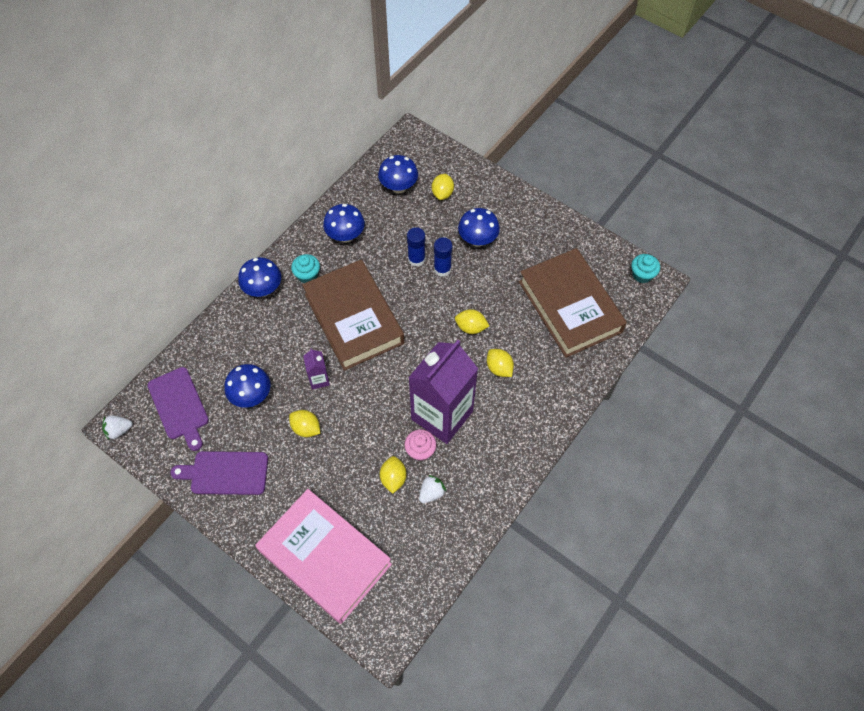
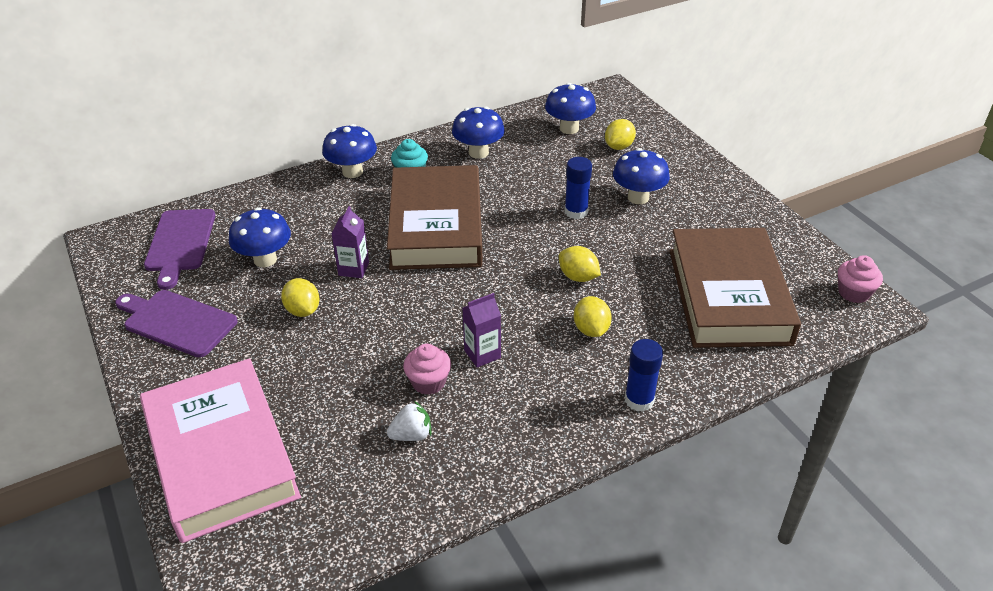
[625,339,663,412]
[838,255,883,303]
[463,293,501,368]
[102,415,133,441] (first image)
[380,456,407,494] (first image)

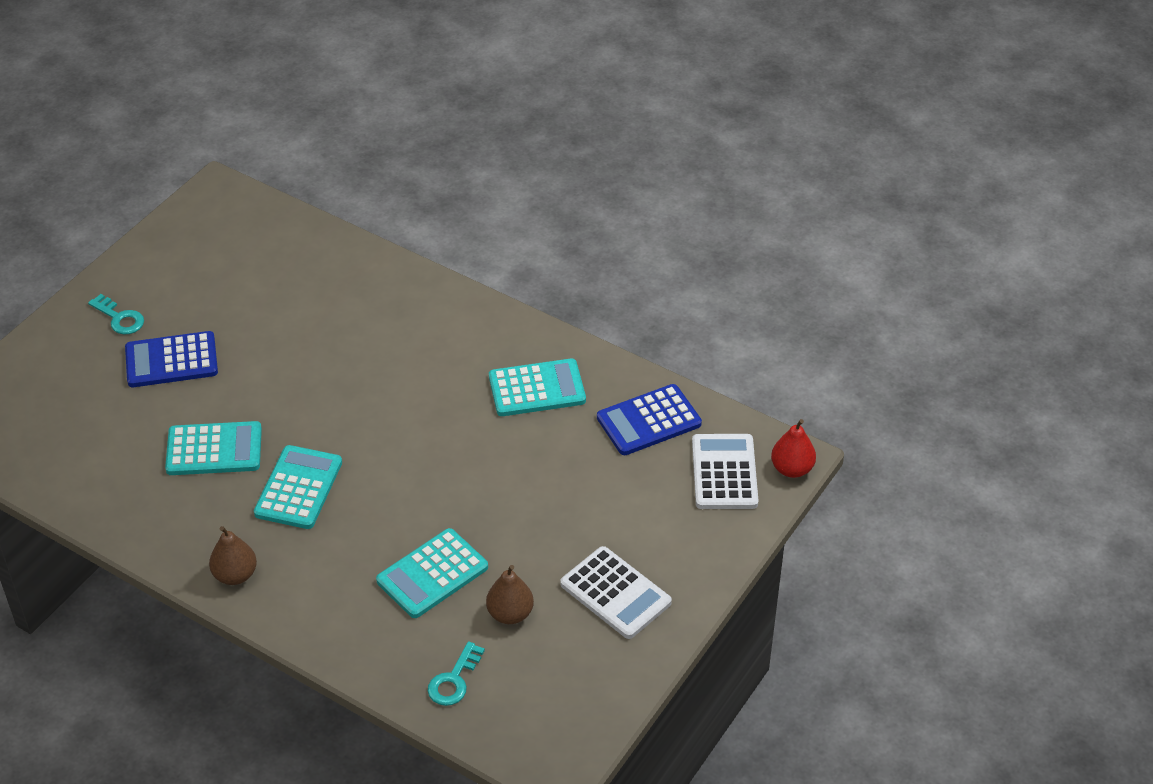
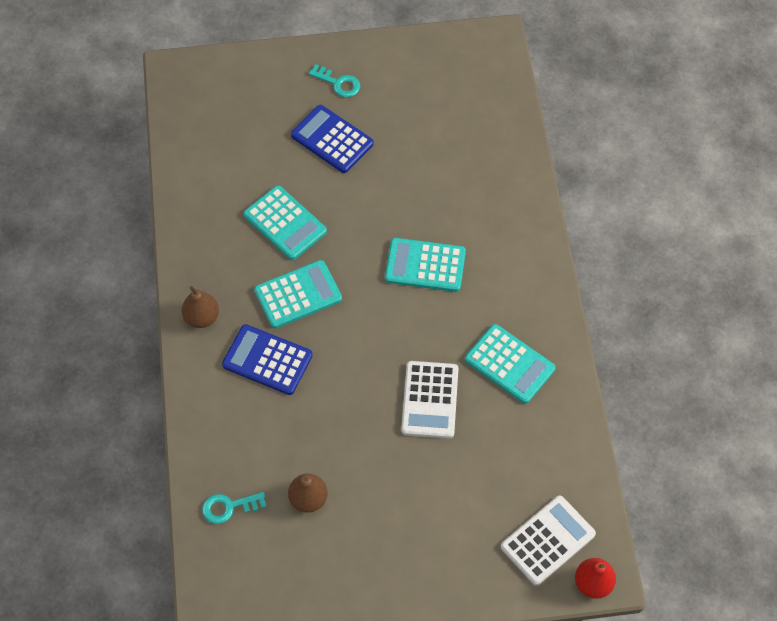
[309,64,360,97]
[222,324,313,395]
[385,238,466,292]
[401,361,458,439]

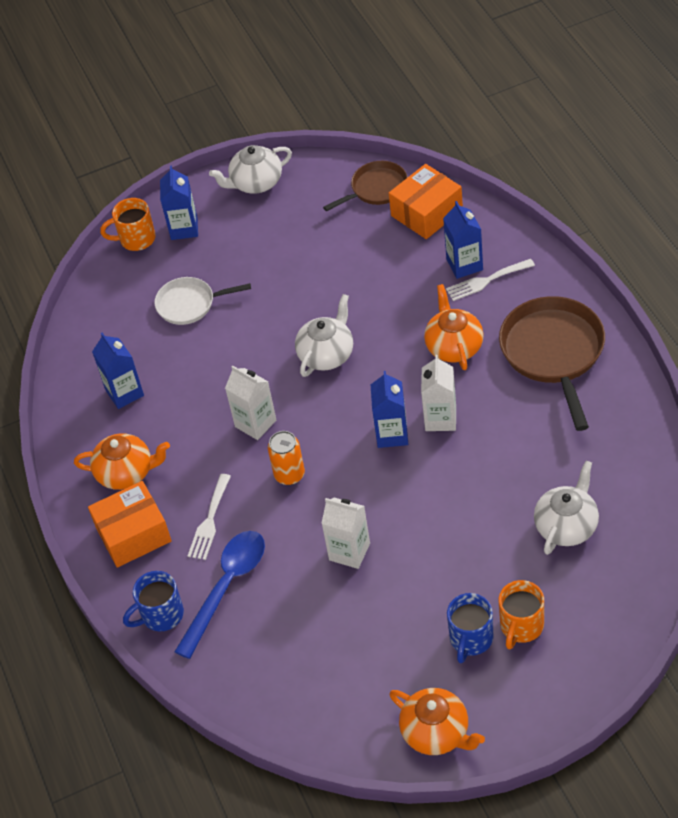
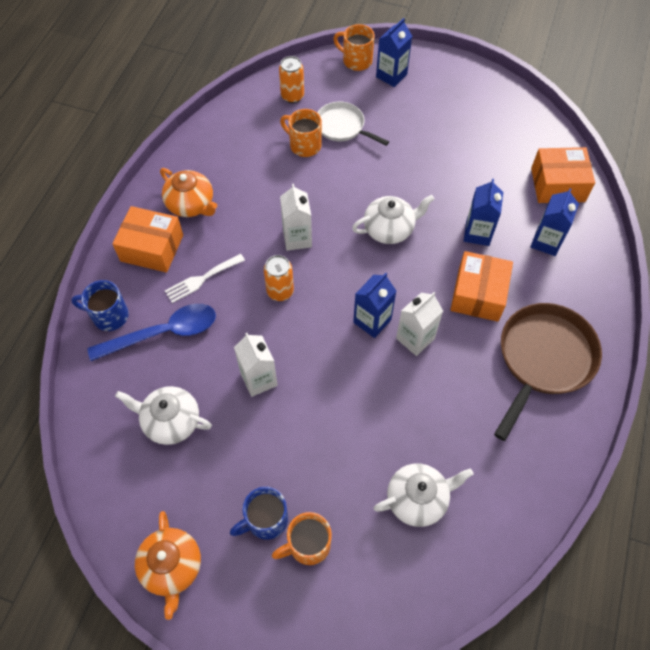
[115,386,212,445]
[323,161,408,211] (first image)
[446,259,535,301] (first image)
[450,251,513,322]
[464,179,503,246]
[279,56,304,103]
[280,109,322,157]

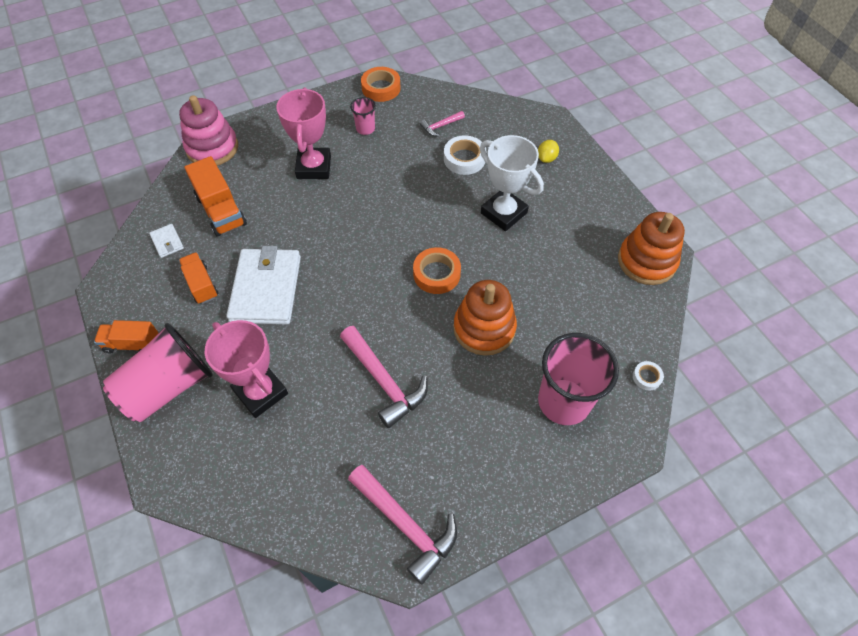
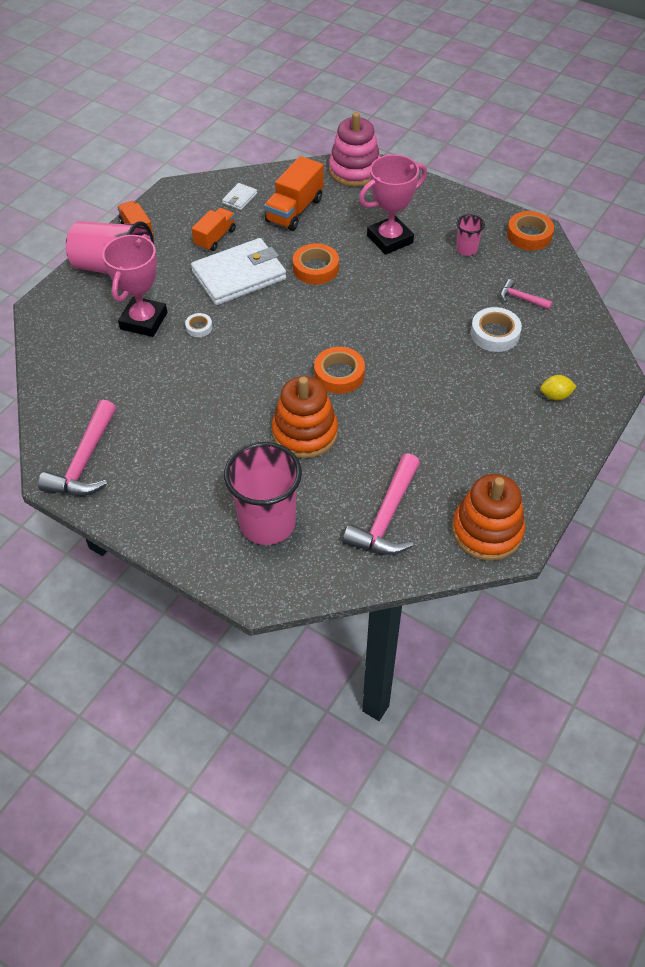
[480,135,544,231] (first image)
[343,453,420,555]
[185,313,213,337]
[293,243,339,285]

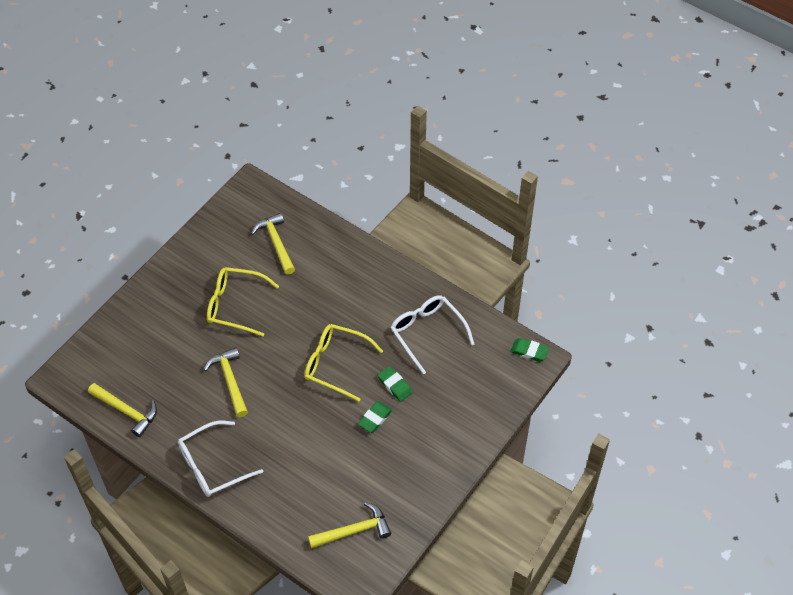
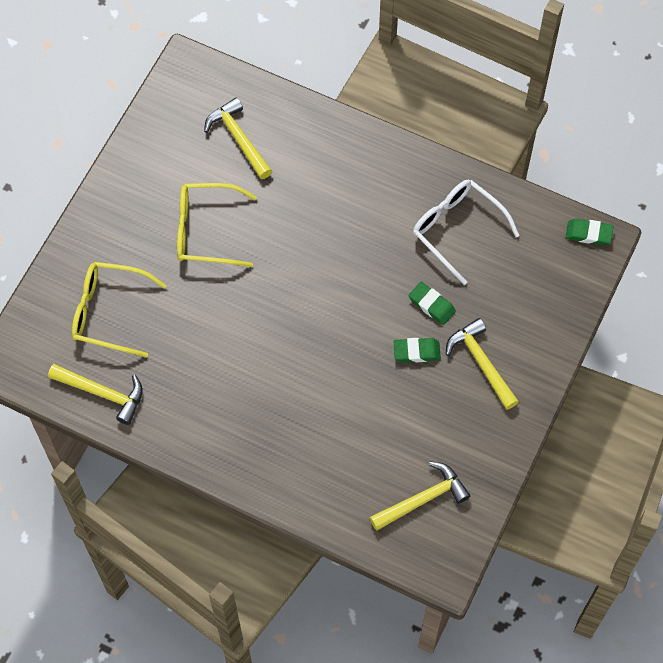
[72,262,167,358]
[446,318,519,410]
[393,338,441,362]
[178,421,263,497] (first image)

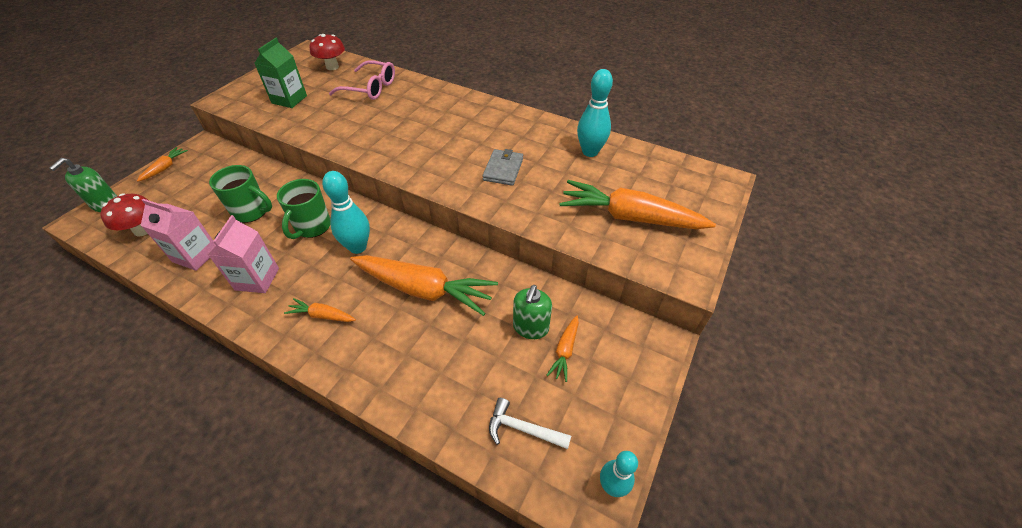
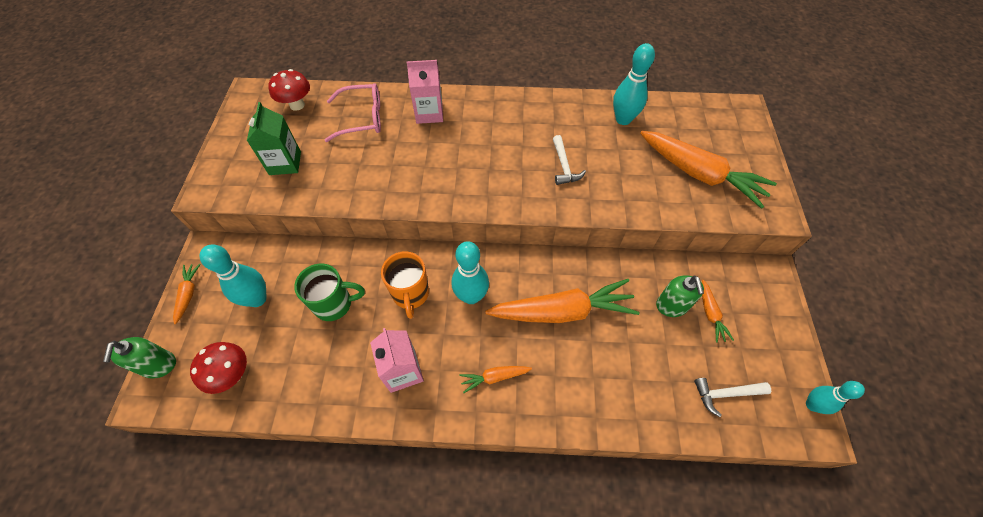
[553,135,586,185]
[381,251,429,319]
[640,131,777,209]
[407,60,443,124]
[200,245,267,307]

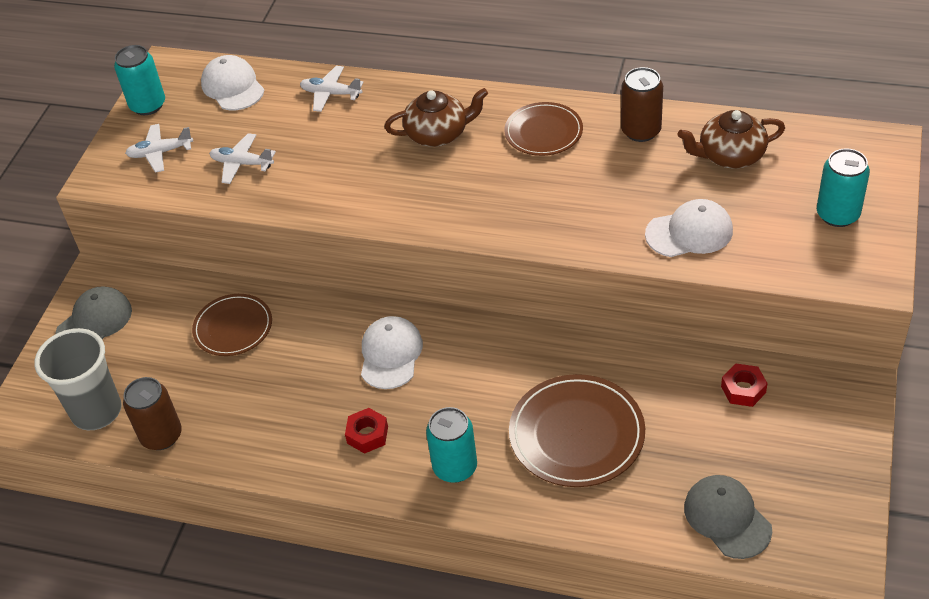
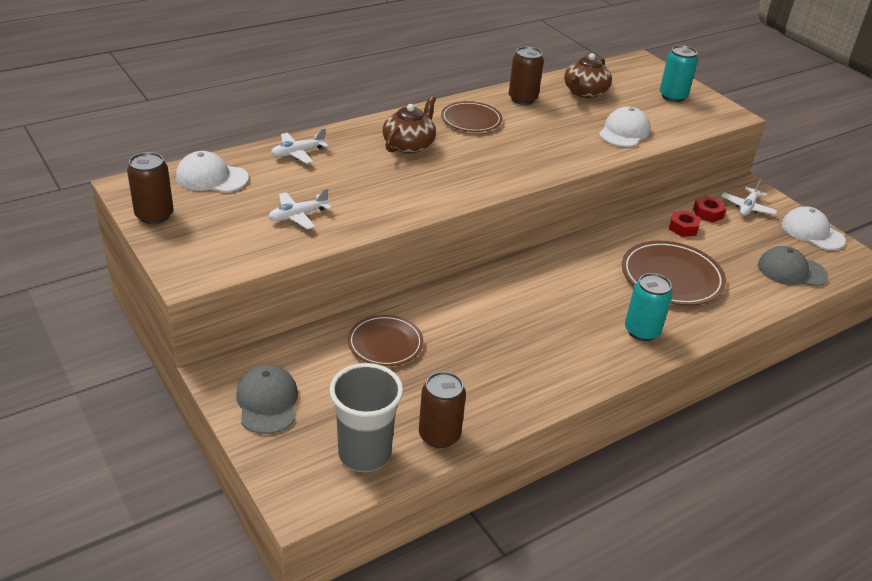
[127,152,174,224]
[721,180,777,216]
[782,207,846,250]
[669,211,701,237]

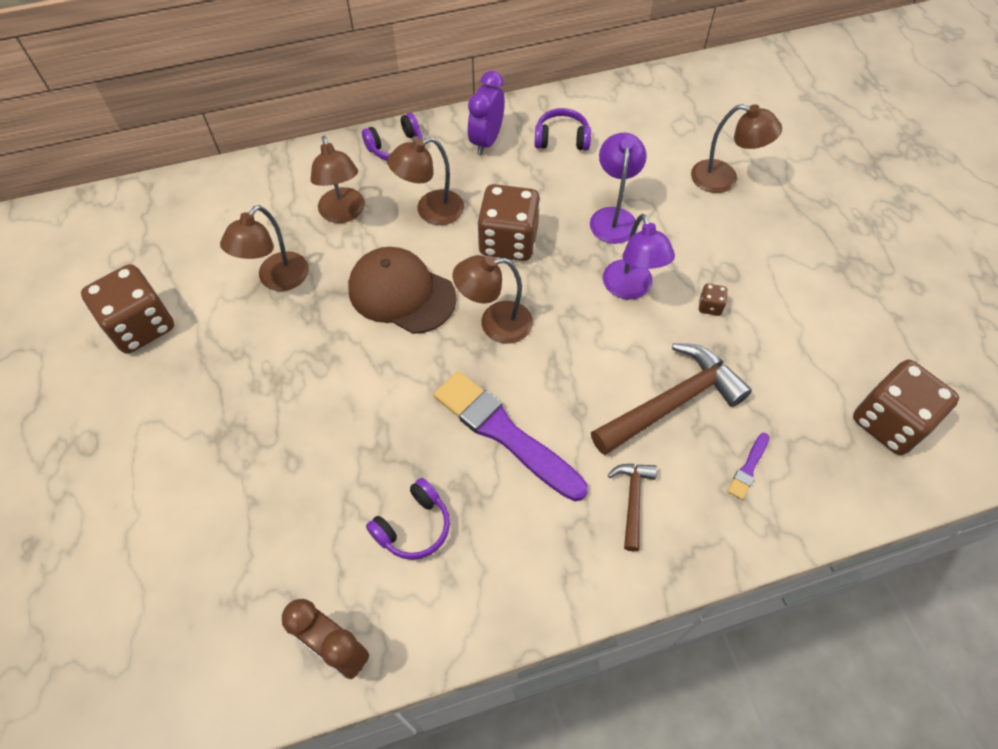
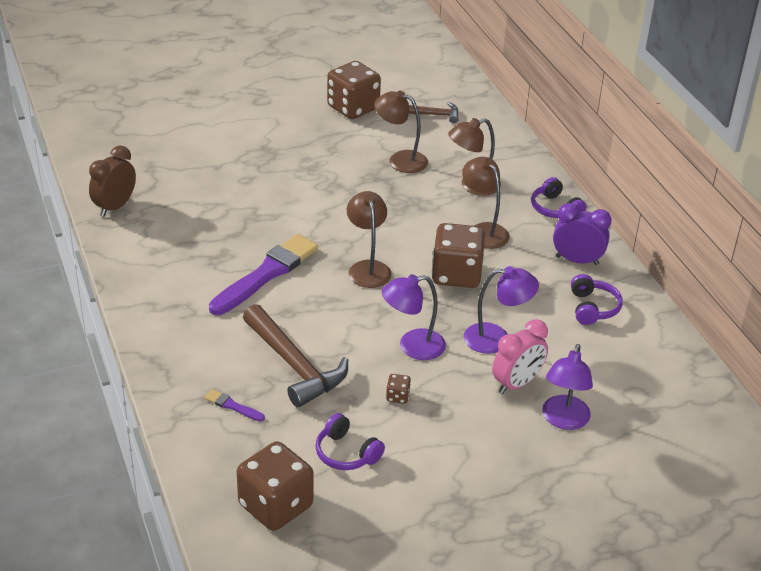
[542,344,593,430]
[348,247,457,334] (first image)
[409,102,459,123]
[315,413,385,470]
[492,319,548,394]

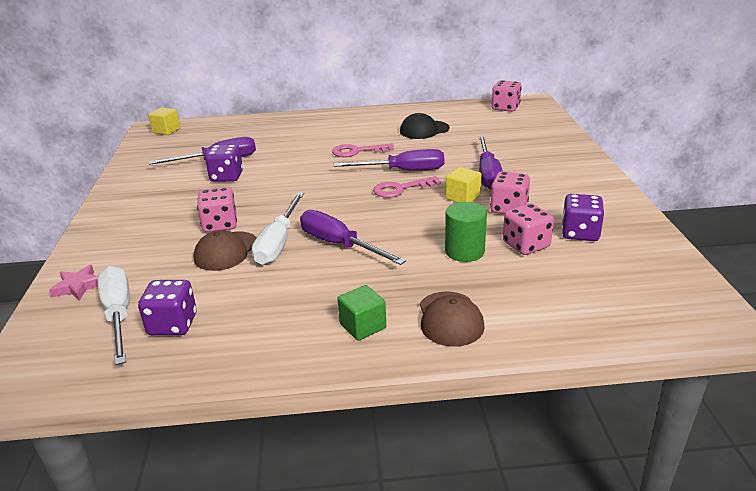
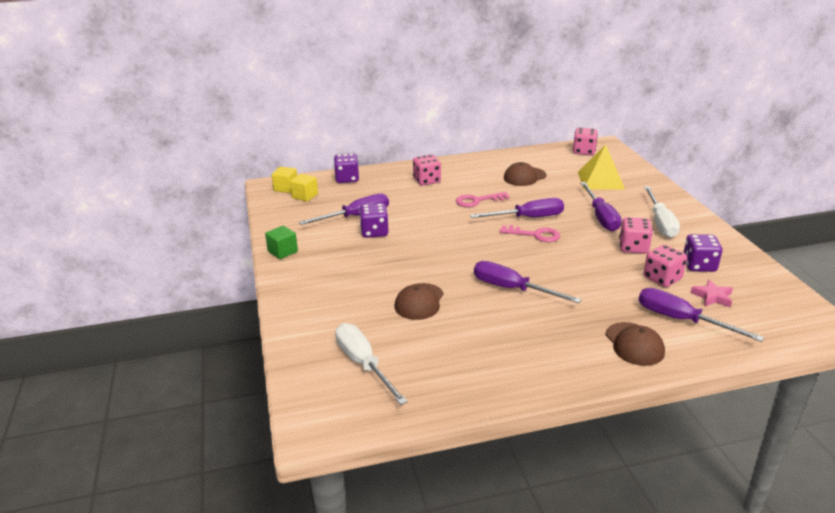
[504,162,547,186]
[290,174,318,202]
[499,225,560,242]
[413,155,441,185]
[644,187,680,238]
[445,202,487,262] (first image)
[691,279,733,308]
[334,153,359,183]
[265,226,298,259]
[578,144,625,190]
[639,288,764,342]

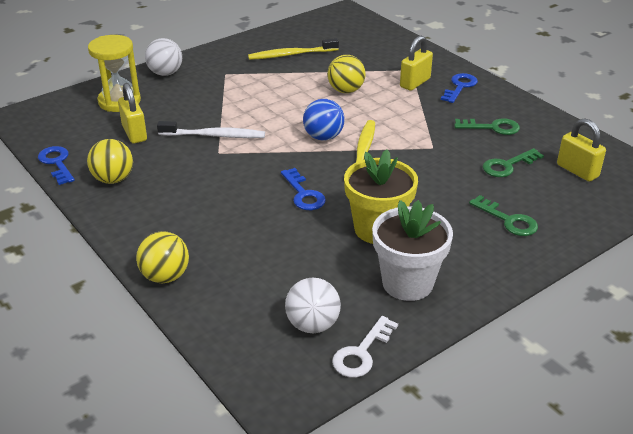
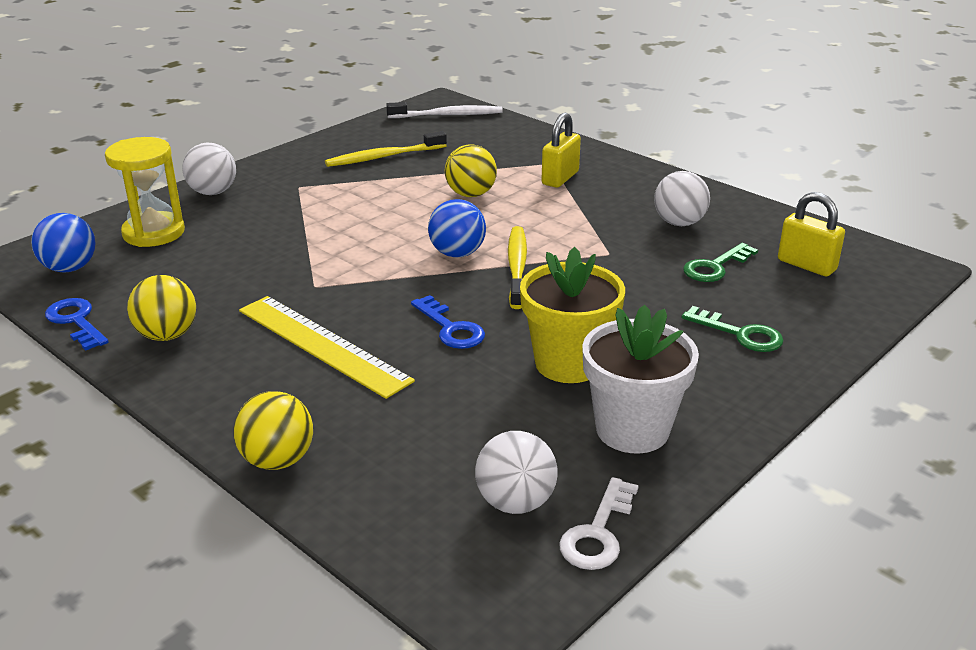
[441,73,478,103] (first image)
[118,83,147,143] (first image)
[654,171,710,226]
[386,102,503,118]
[31,213,95,273]
[239,296,415,399]

